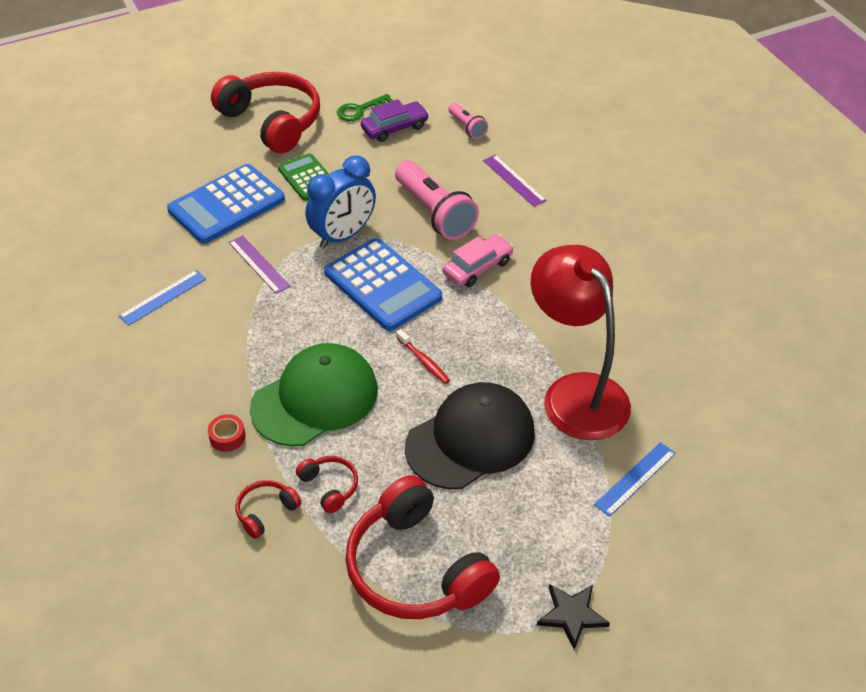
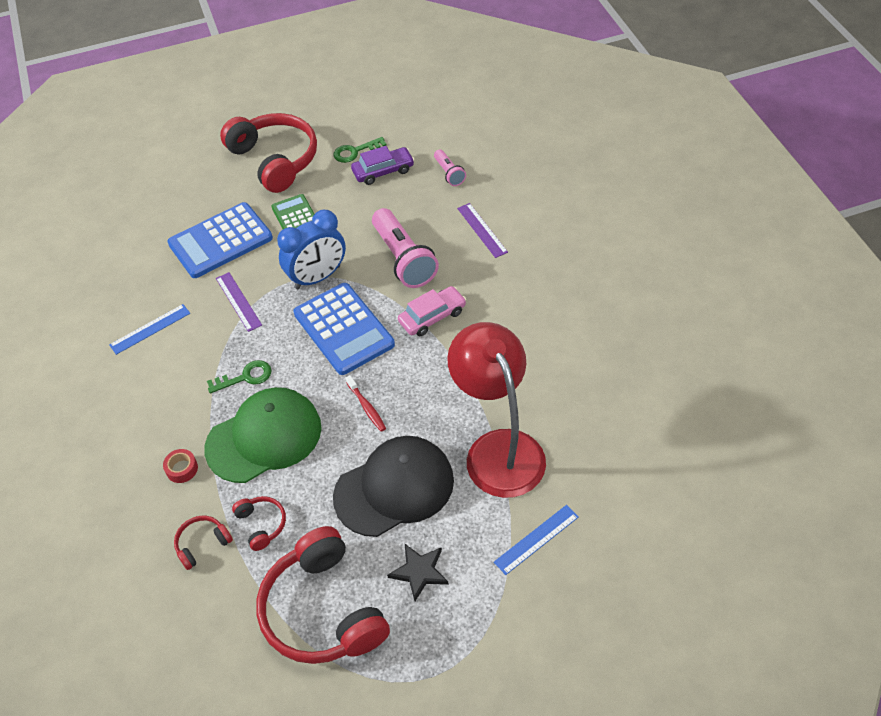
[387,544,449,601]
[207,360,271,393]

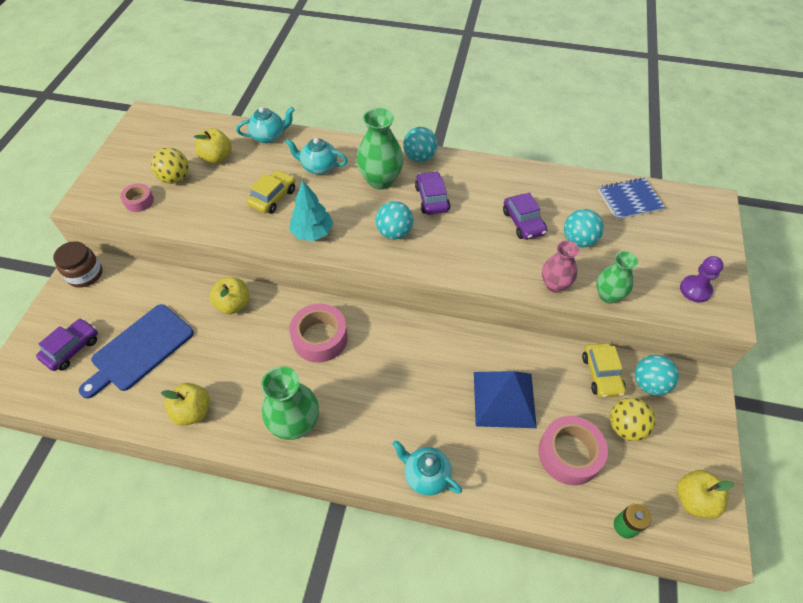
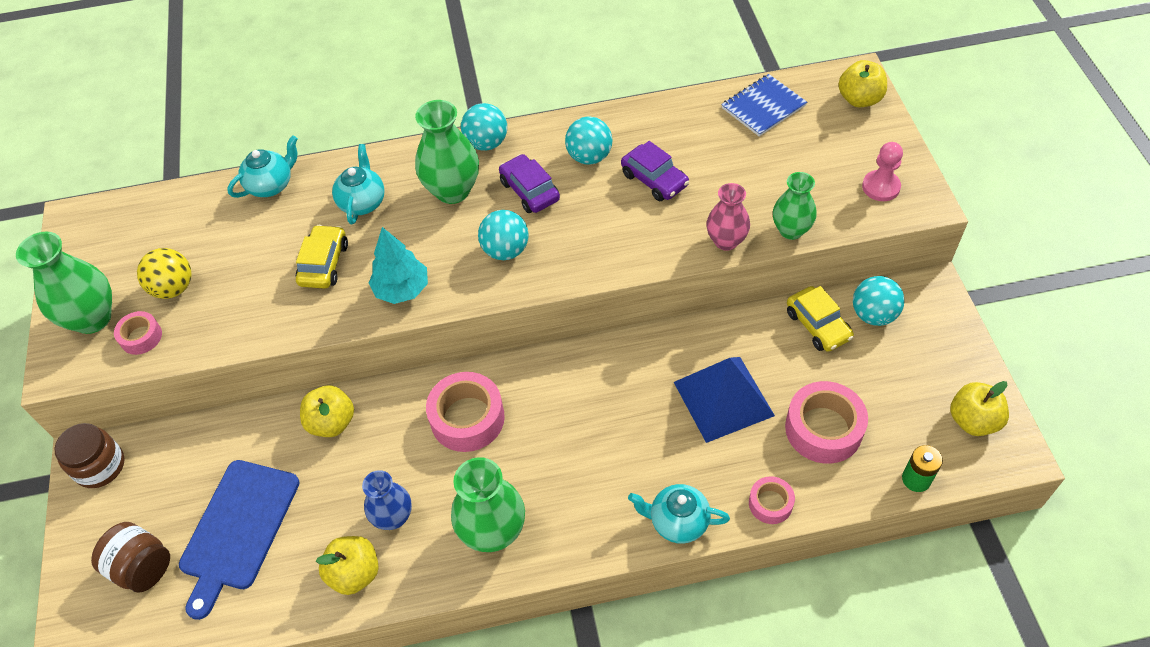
[838,60,887,108]
[332,144,385,224]
[565,117,612,165]
[862,142,903,201]
[91,522,170,593]
[610,398,656,441] (first image)
[16,232,112,334]
[362,470,412,530]
[749,476,795,524]

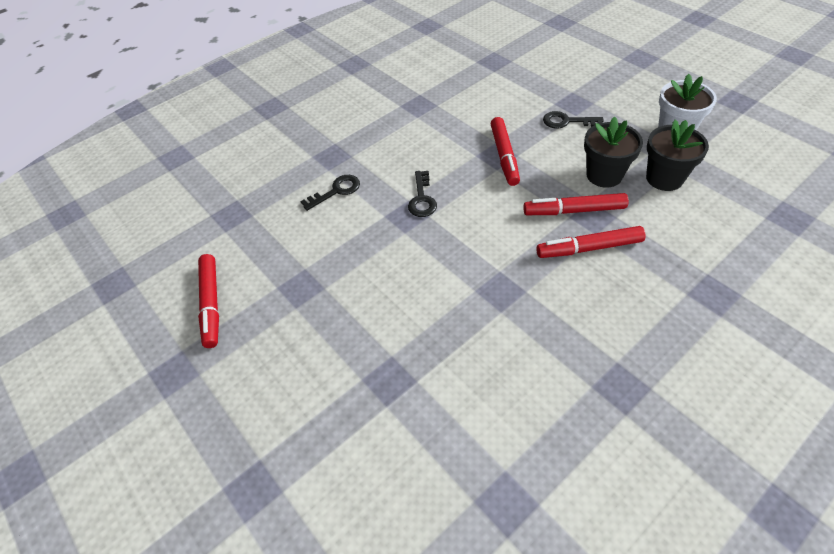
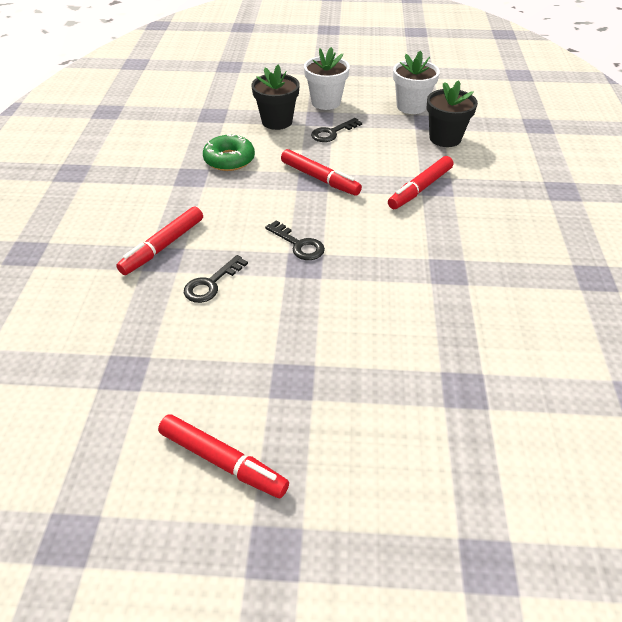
[251,65,299,130]
[184,255,248,303]
[116,206,203,275]
[304,47,350,110]
[203,134,255,171]

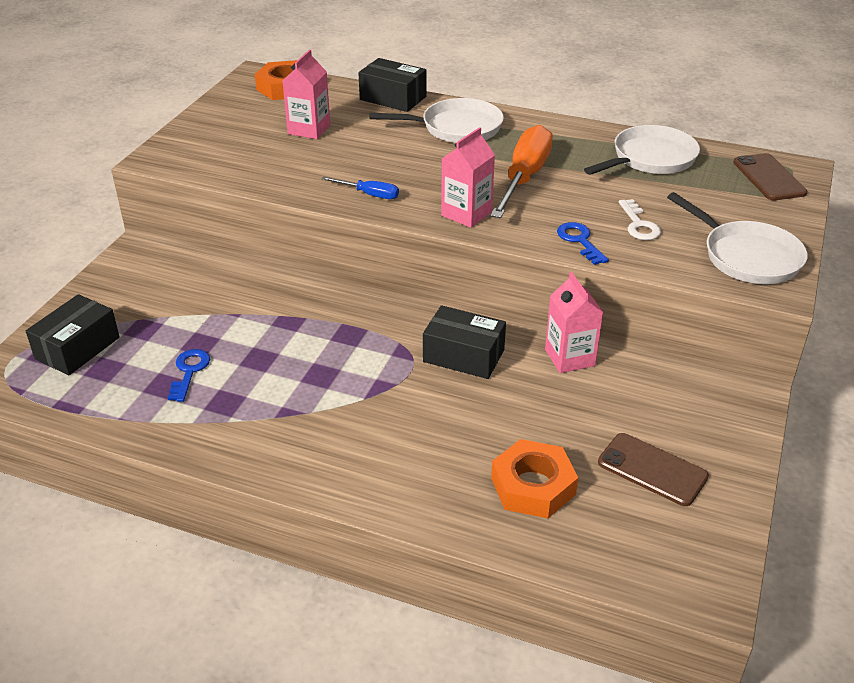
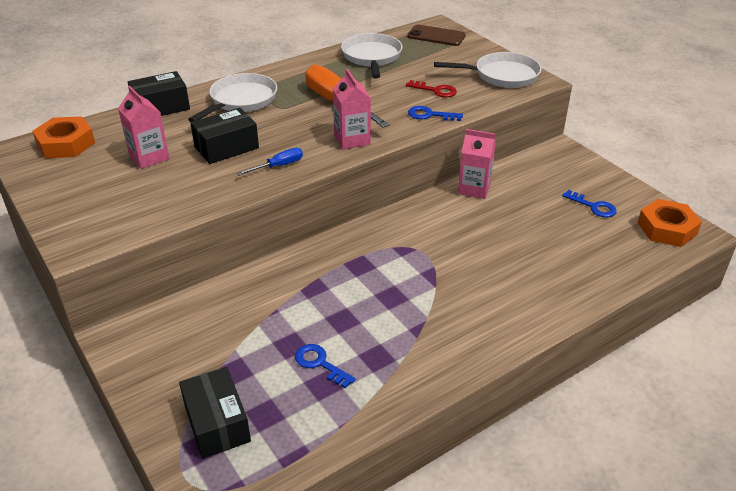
[406,80,457,97]
[190,108,259,164]
[562,190,617,218]
[638,199,702,247]

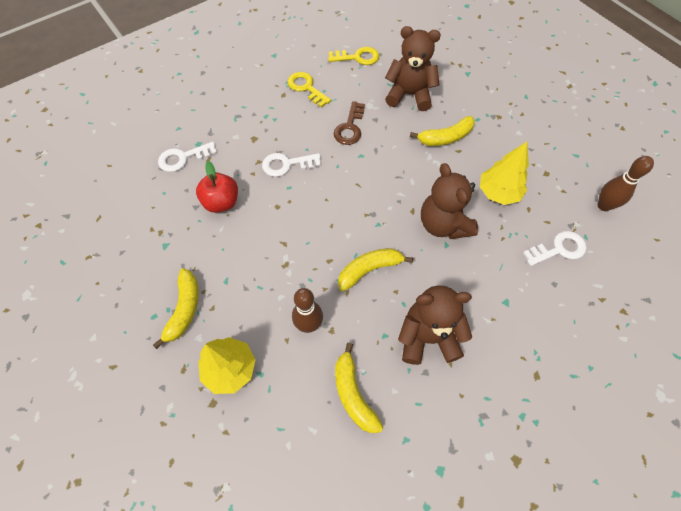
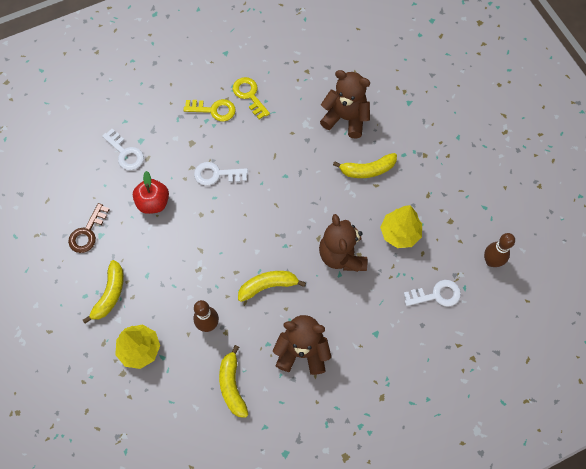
[184,99,236,121]
[68,203,110,253]
[102,129,144,170]

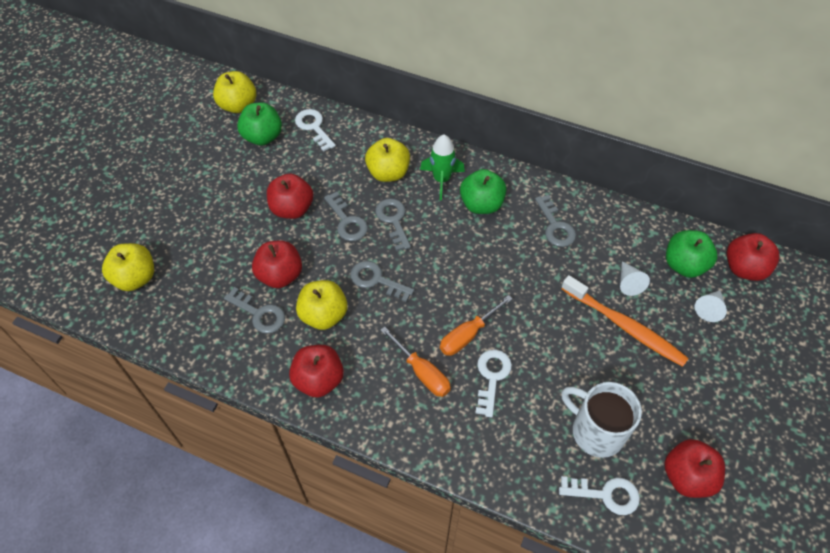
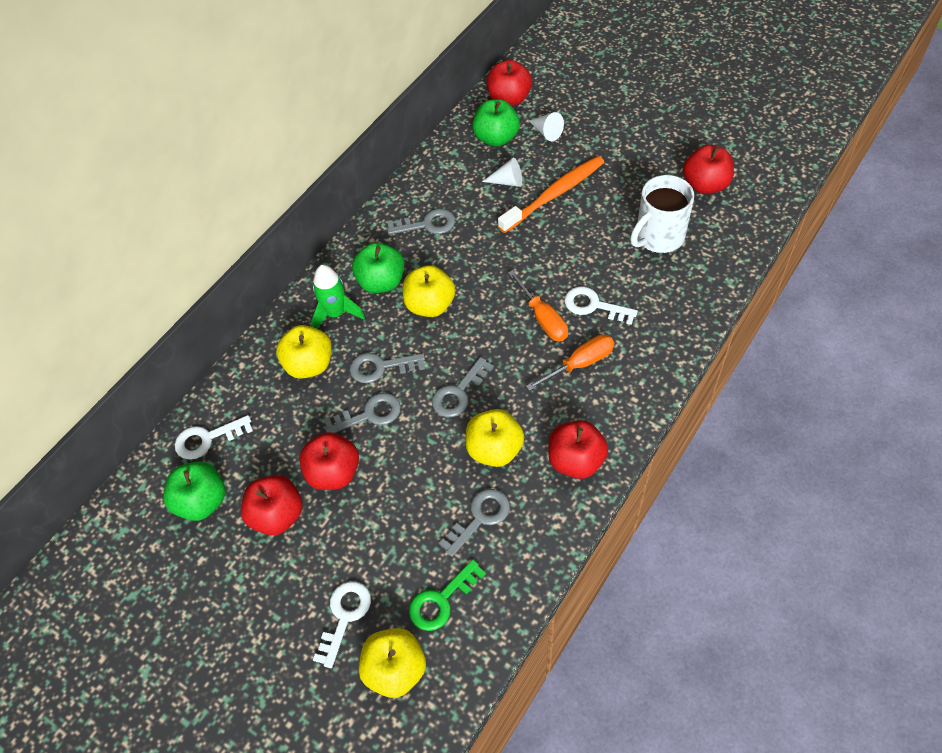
[403,265,455,317]
[241,475,302,535]
[313,581,371,668]
[409,559,486,631]

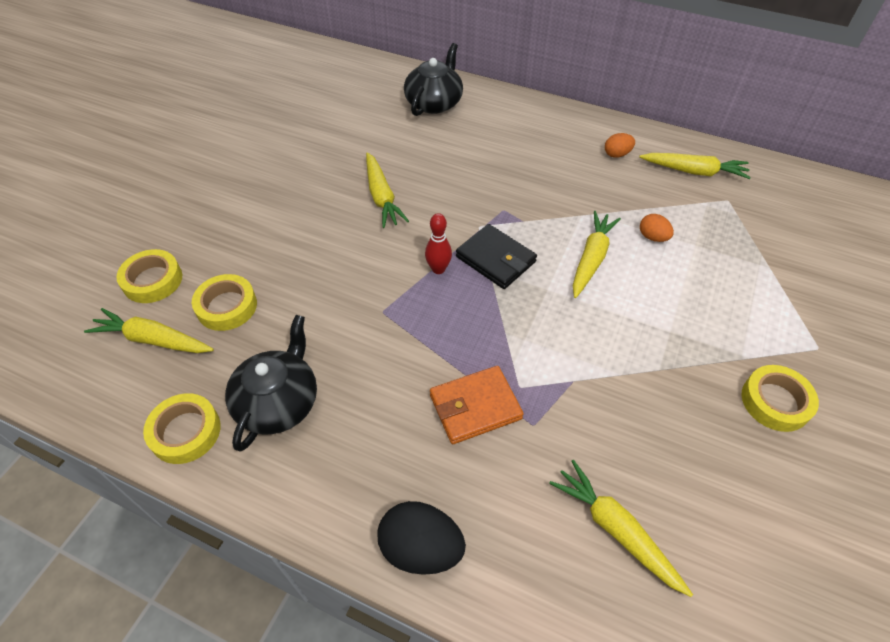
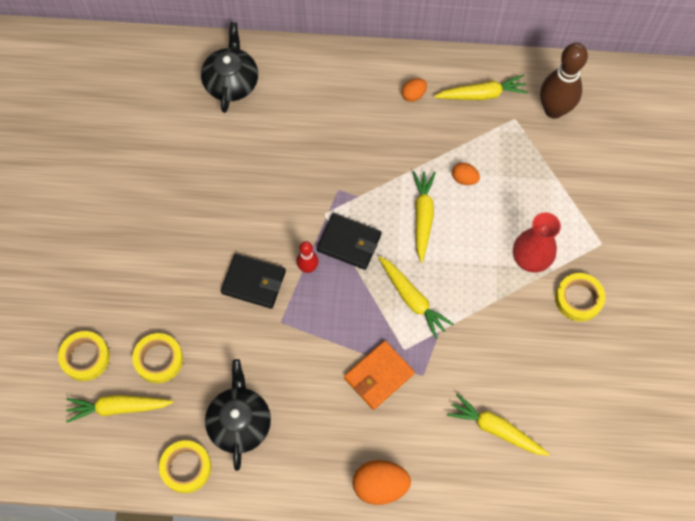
[378,256,454,339]
[353,460,411,505]
[540,43,588,119]
[513,212,561,273]
[221,254,286,309]

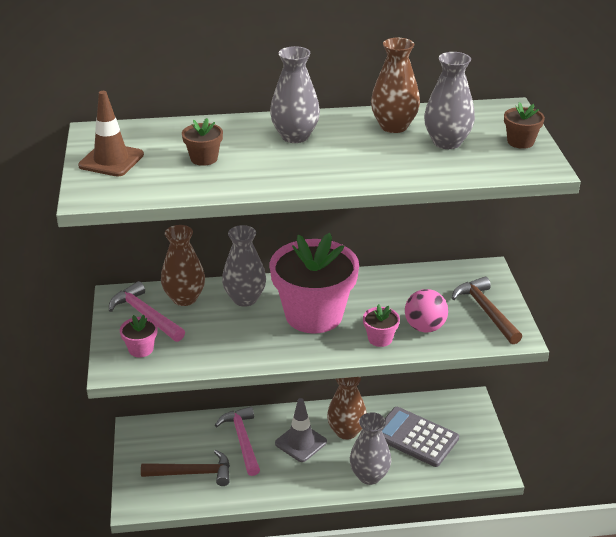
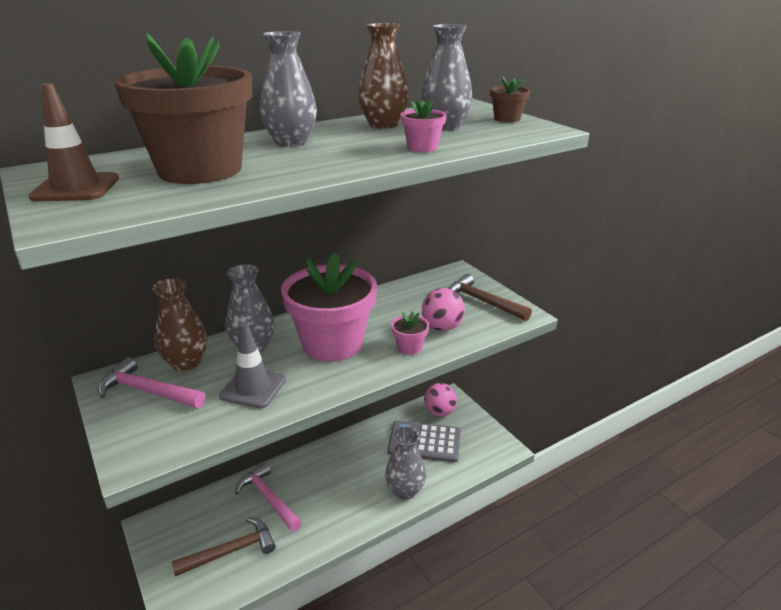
[114,33,252,184]
[400,99,446,152]
[327,377,366,440] (first image)
[219,322,286,408]
[424,383,457,417]

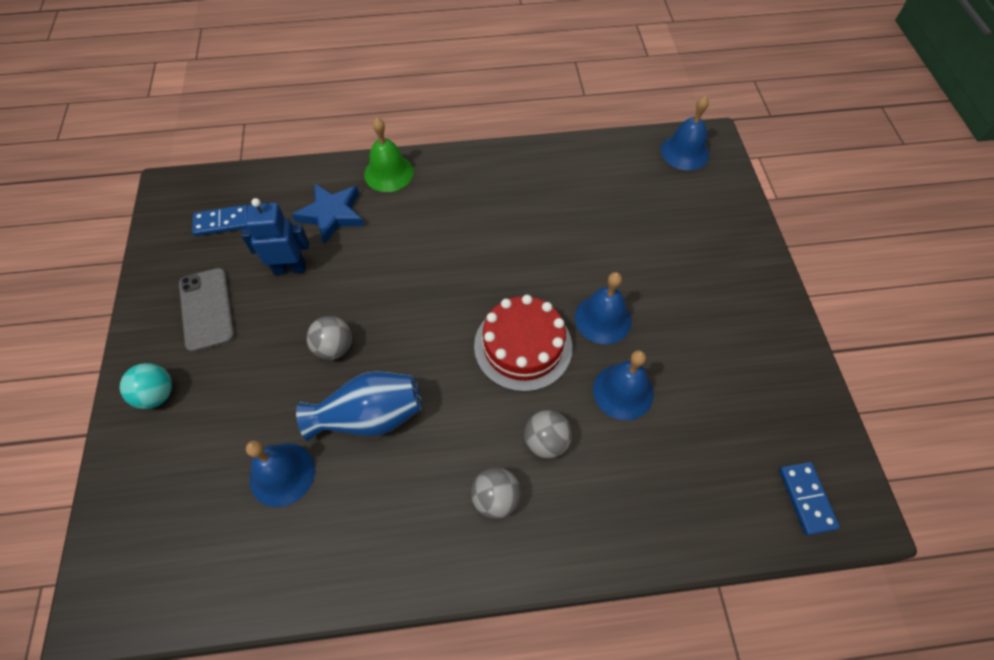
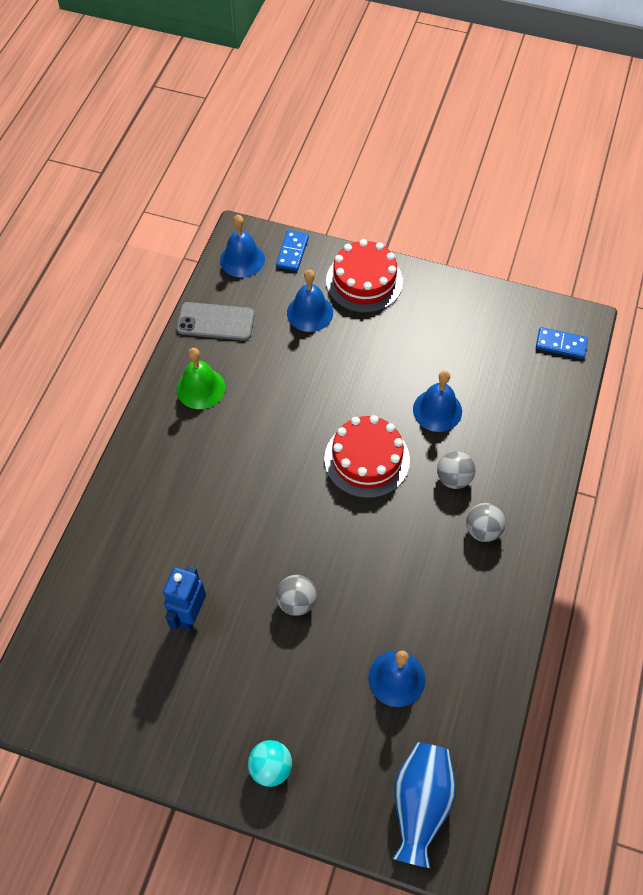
[177,348,225,409]
[292,183,364,244] (first image)
[276,230,309,271]
[177,302,255,341]
[287,270,333,332]
[392,742,456,868]
[326,239,403,313]

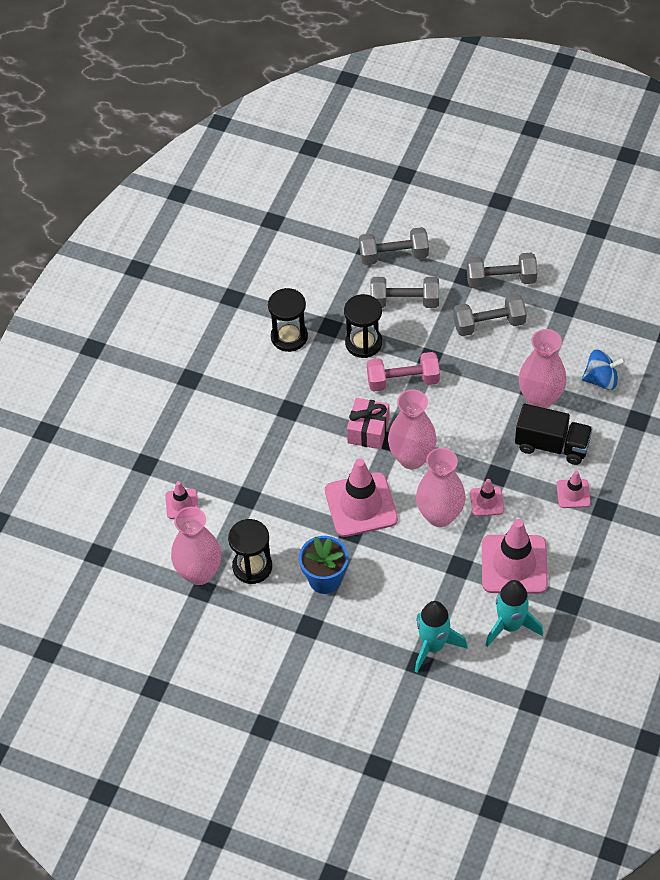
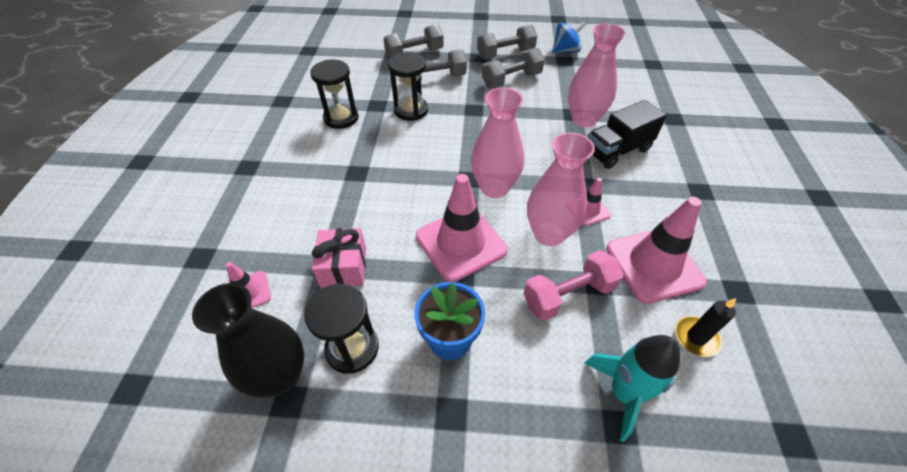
[552,22,586,53]
[524,250,624,321]
[312,228,366,288]
[587,100,667,169]
[556,471,591,508] (first image)
[192,283,304,398]
[675,298,736,357]

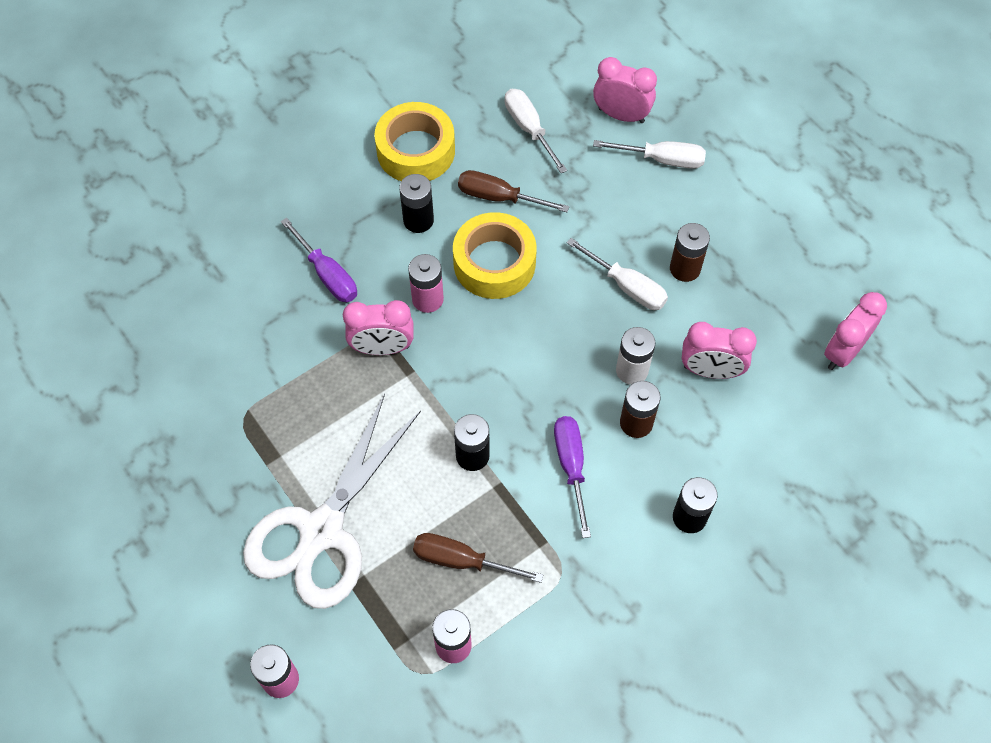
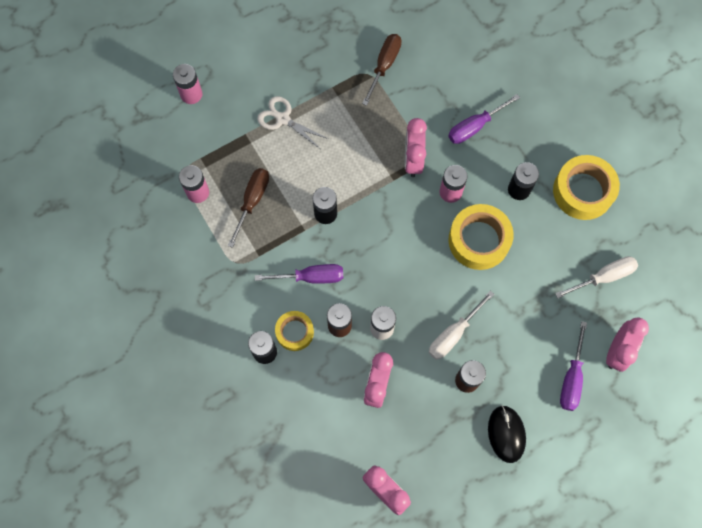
[560,321,587,411]
[362,34,402,106]
[257,96,328,149]
[275,311,314,351]
[488,405,526,463]

